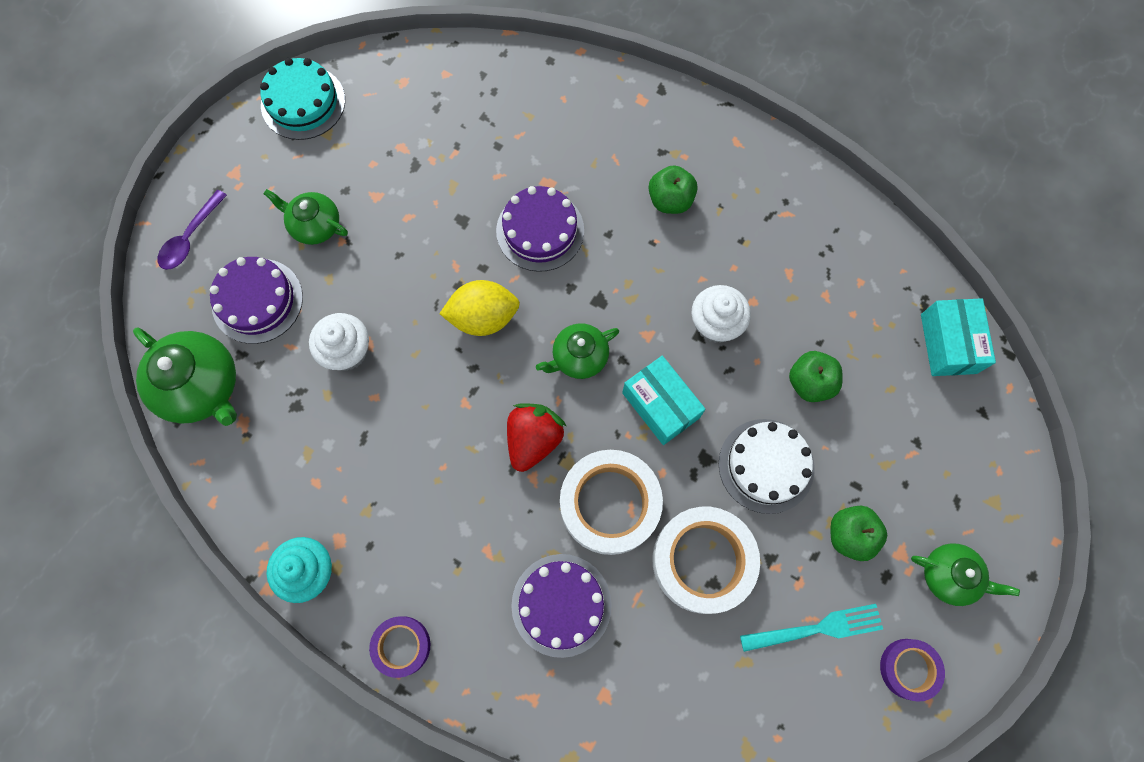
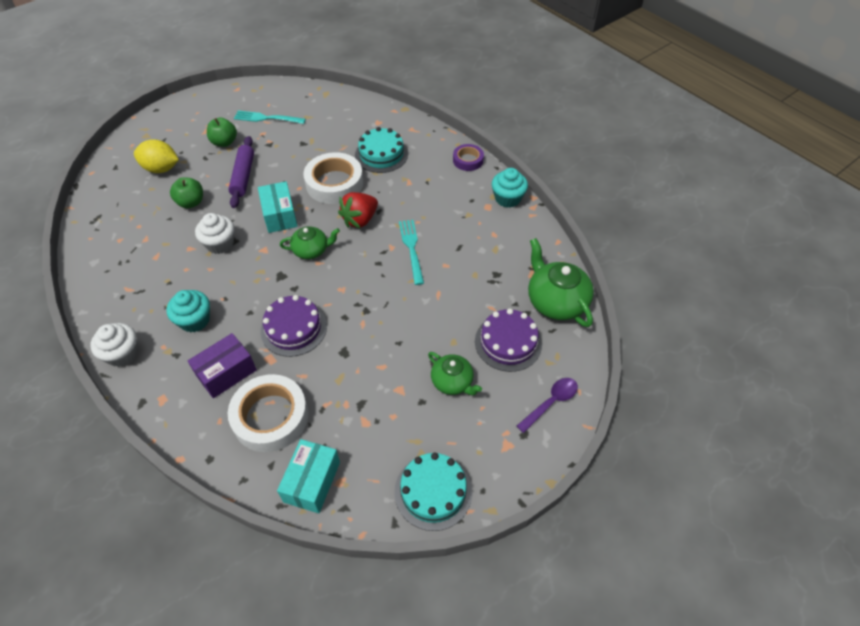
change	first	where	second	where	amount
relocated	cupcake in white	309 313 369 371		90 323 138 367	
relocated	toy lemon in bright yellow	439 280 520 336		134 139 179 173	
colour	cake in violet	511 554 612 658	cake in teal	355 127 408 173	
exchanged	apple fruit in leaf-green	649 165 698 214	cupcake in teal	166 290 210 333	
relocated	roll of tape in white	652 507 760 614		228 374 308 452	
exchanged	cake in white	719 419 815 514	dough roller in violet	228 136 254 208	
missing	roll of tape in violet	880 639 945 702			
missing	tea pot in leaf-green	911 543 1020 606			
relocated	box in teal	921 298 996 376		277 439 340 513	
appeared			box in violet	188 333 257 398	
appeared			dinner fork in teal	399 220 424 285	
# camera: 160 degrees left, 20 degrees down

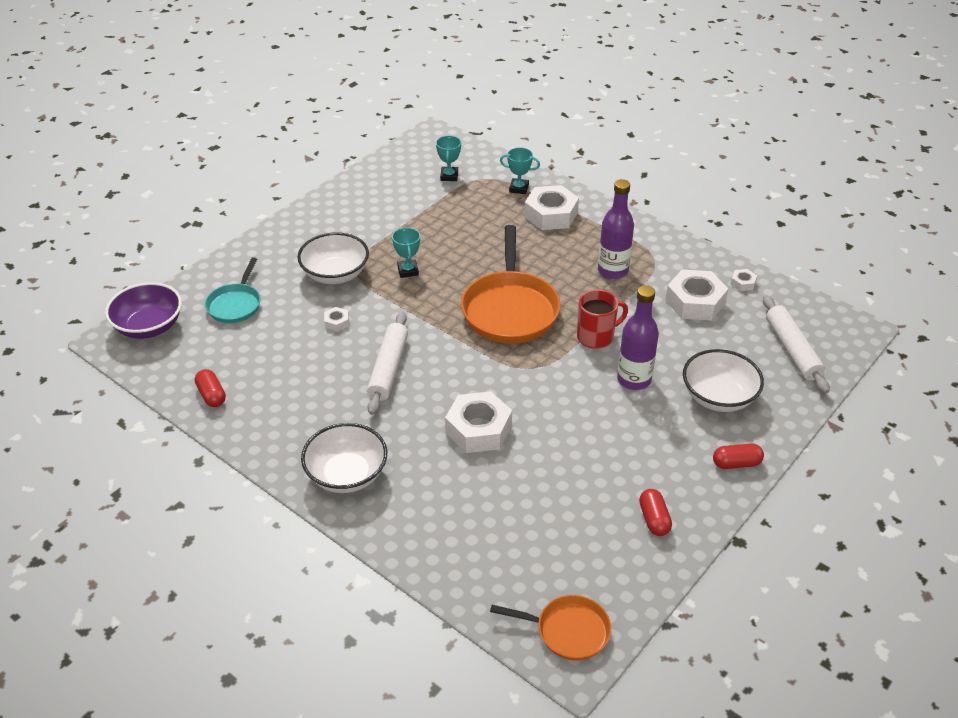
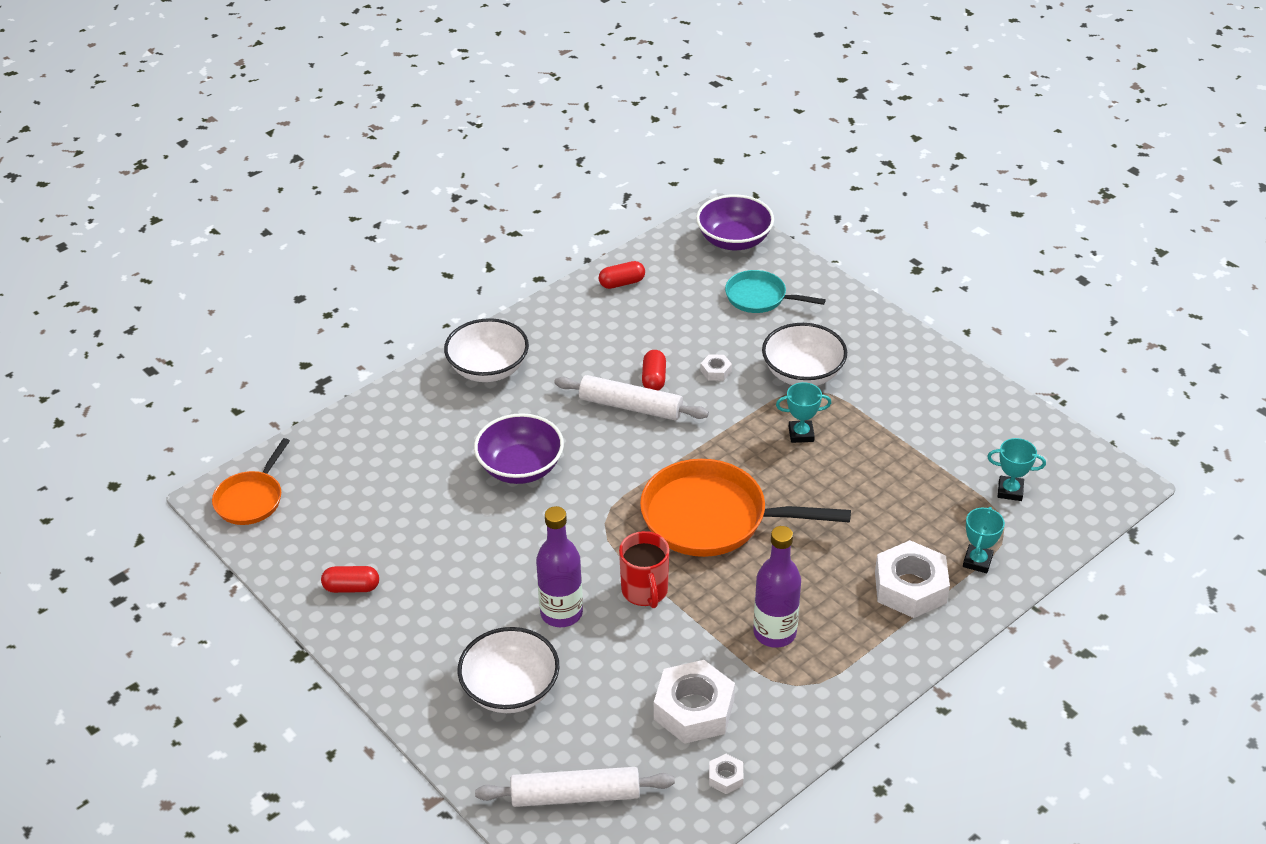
change	first	where	second	where	amount
exchanged	hexagon nut in white	445 391 512 453	deep dish in violet	474 413 564 484	
relocated	capsule in crimson	713 444 764 469		642 350 666 391	
# camera: 100 degrees right, 0 degrees up

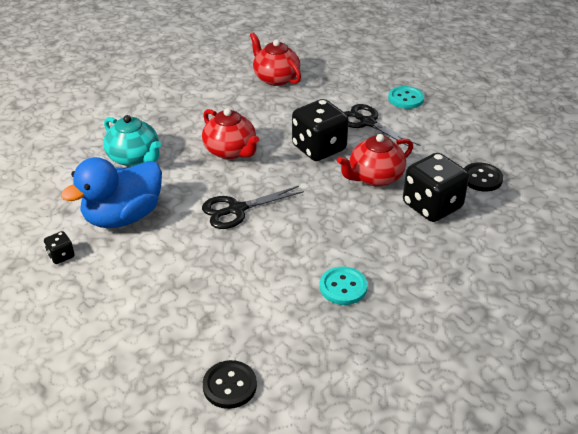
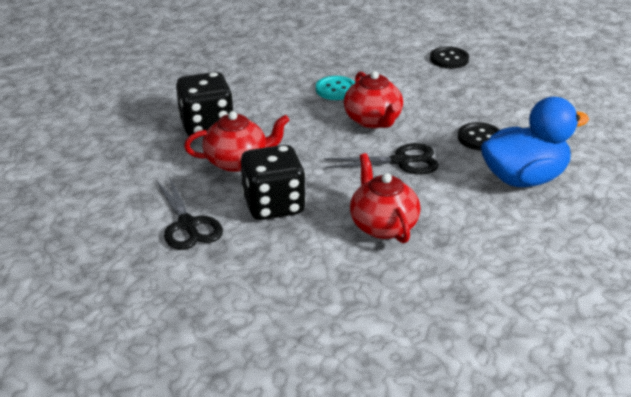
change	first	where	second	where	amount
missing	game die in jet-black	44 231 75 264			
missing	tea pot in teal	103 115 161 167			
relocated	tea pot in crimson	250 32 301 86		344 71 403 128	
missing	sewing button in teal	388 86 424 109			
relocated	sewing button in jet-black	464 163 503 191		458 122 500 150	
# camera: 160 degrees left, 5 degrees down

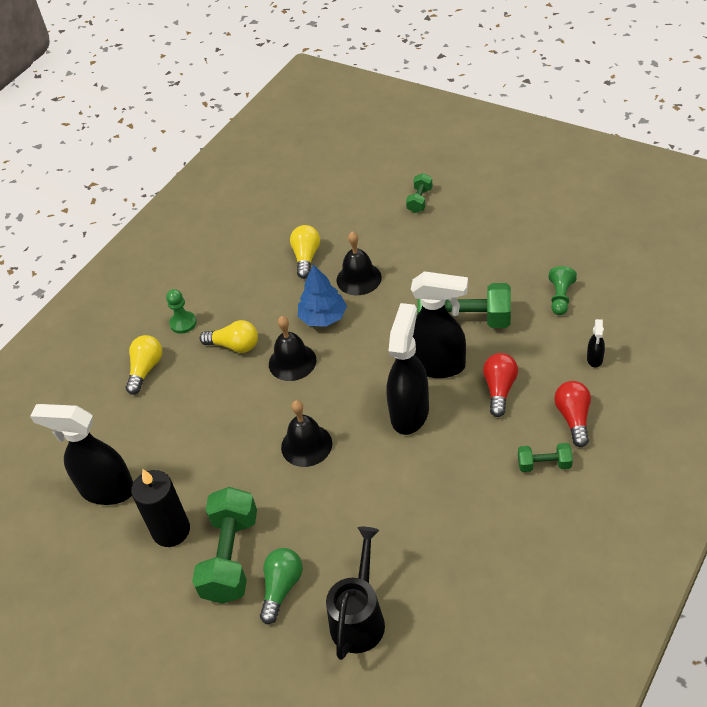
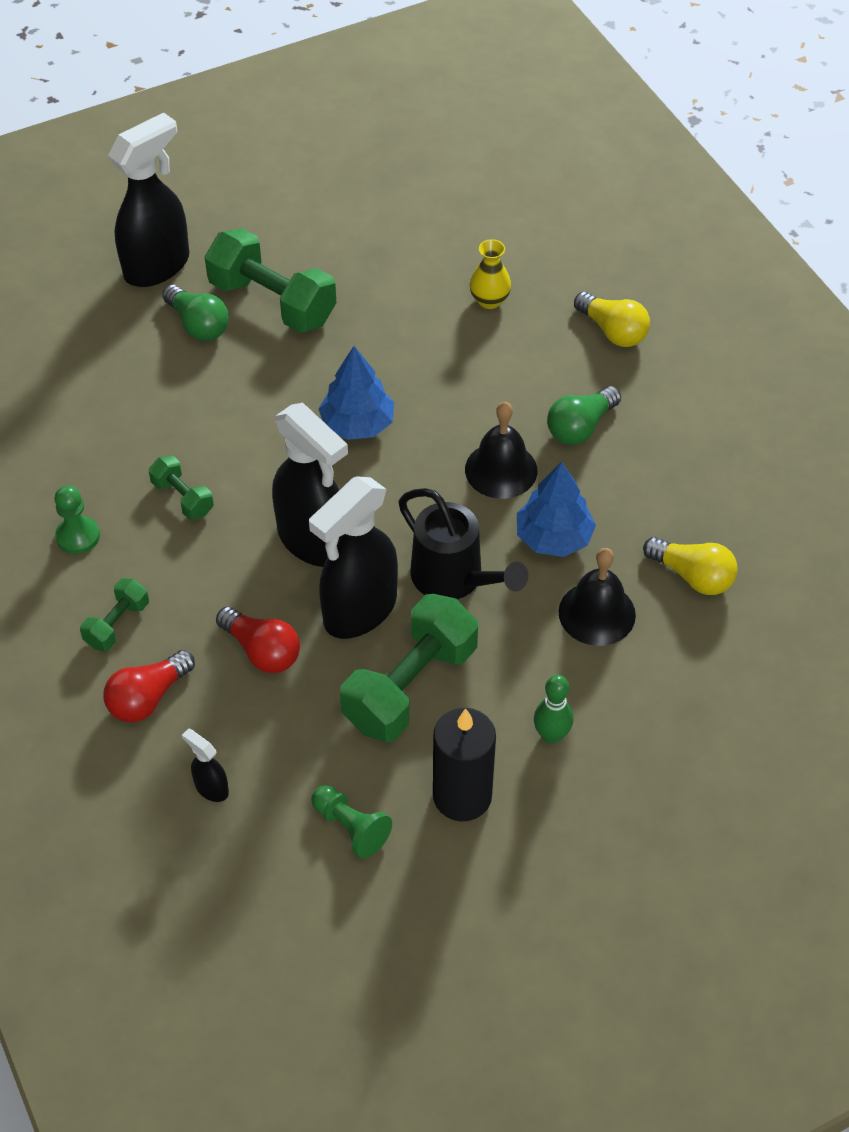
change	first	where	second	where	amount
relocated	spray bottle in jet-black	30 404 133 505		108 113 189 287	
relocated	pillar candle in jet-black	131 469 190 547		433 708 496 822	
relocated	game pawn in leaf-green	166 289 197 334		54 485 100 554	
colour	light bulb in bright yellow	200 320 258 353	light bulb in leaf-green	547 386 621 445	
exchanged	school bell in jet-black	281 400 332 467	tree in cobalt	319 346 394 440	
relocated	watering can in jet-black	326 527 385 660		399 488 528 599	
relocated	dumbbell in leaf-green	406 173 433 213		149 455 214 520	
spun	light bulb in crimson	554 381 591 447		104 650 195 722	105 degrees clockwise
appeared			tall vase in bright yellow	470 239 511 309	
appeared			skittle in leaf-green	534 675 573 744	
# camera: 115 degrees right, 5 degrees up

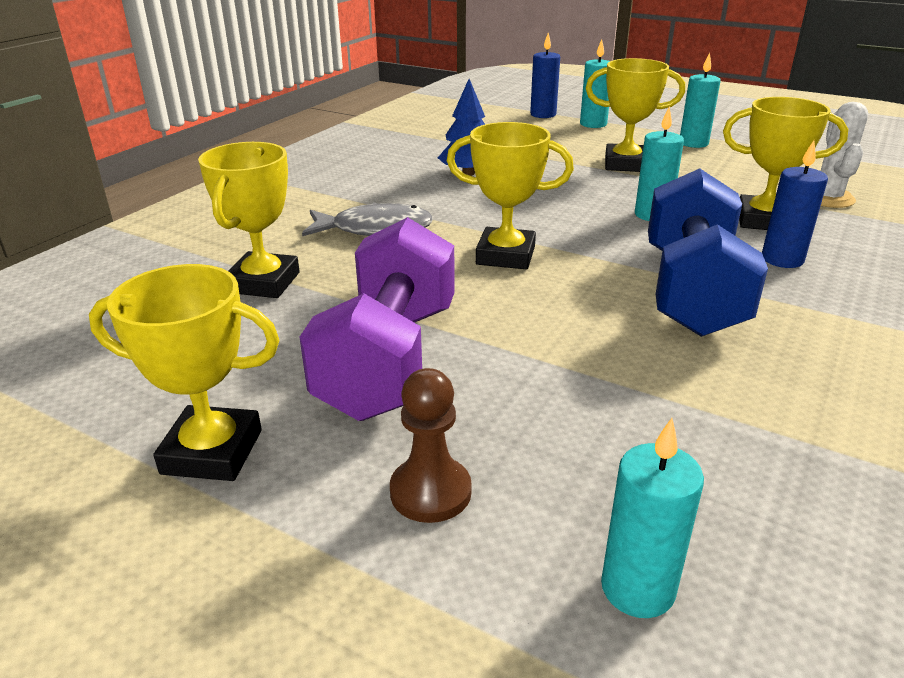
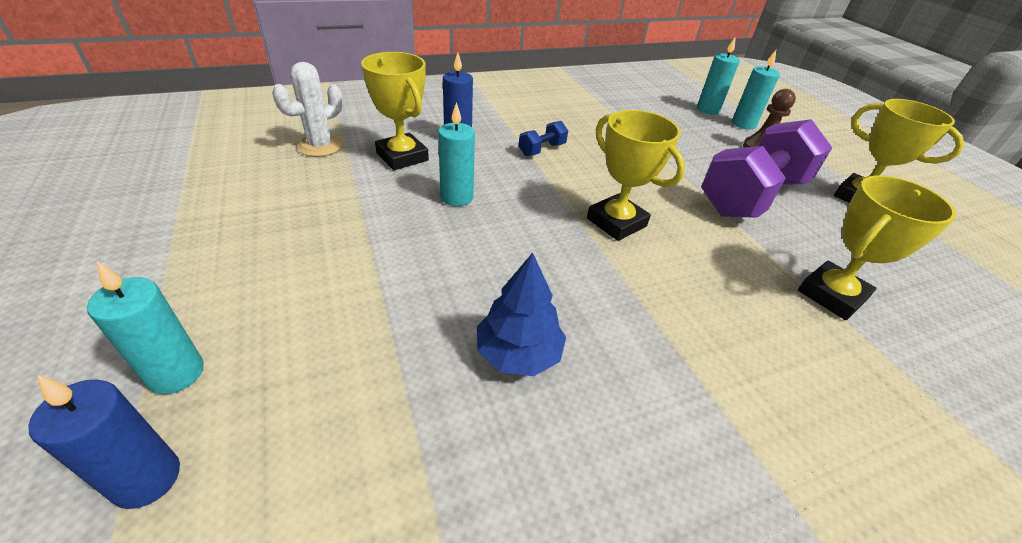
change	first	where	second	where	amount
missing	toy fish in grey	302 202 434 236			
missing	prize cup in bright yellow	586 58 685 172			
size	dumbbell in cobalt	648 168 768 337		519 121 568 156	x0.41
relocated	pillar candle in teal	680 53 721 148		732 50 780 130	
# camera: 145 degrees left, 10 degrees up

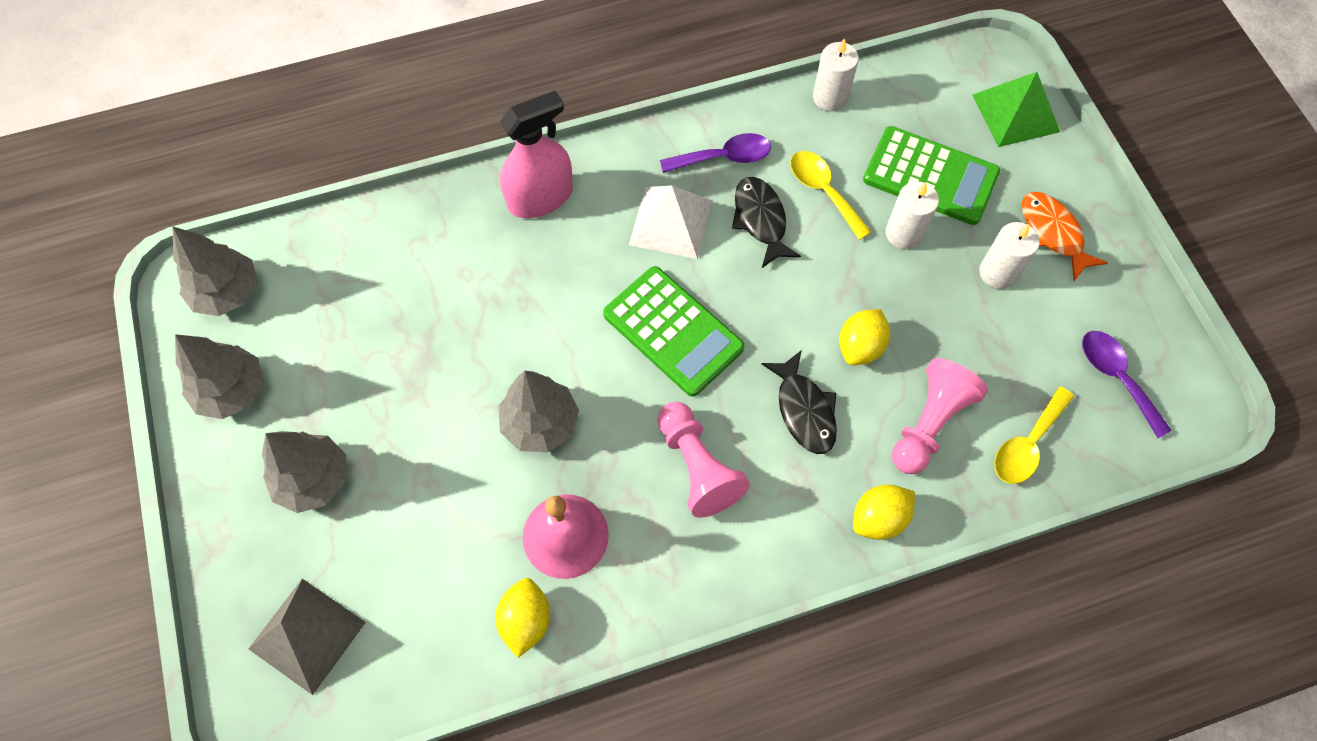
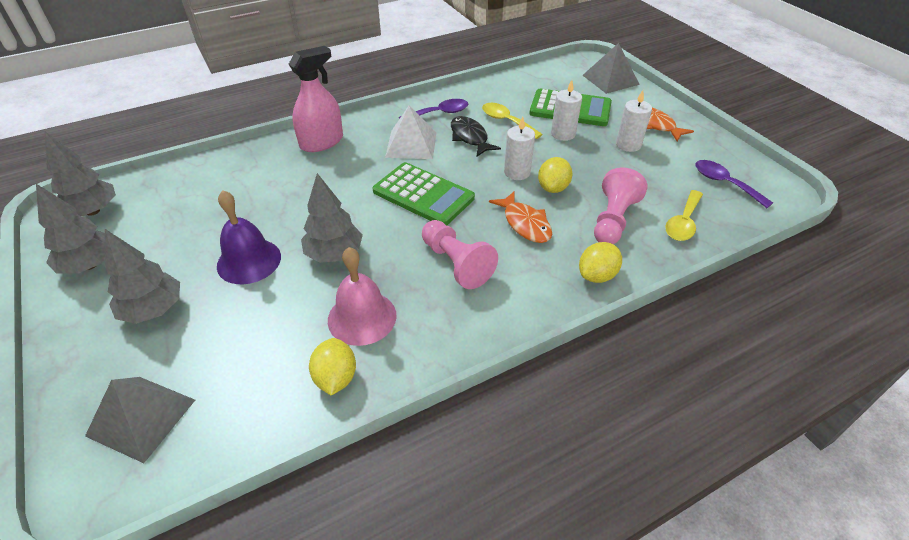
change	first	where	second	where	amount
colour	toy fish in jet-black	761 350 837 454	toy fish in bright orange	489 191 552 243	
relocated	pillar candle in white	813 38 859 111		504 117 535 180	
colour	pyramid in leaf-green	972 72 1060 147	pyramid in grey	583 43 640 94	
appeared			school bell in violet	217 190 281 284	
# camera: 10 degrees left, 20 degrees down

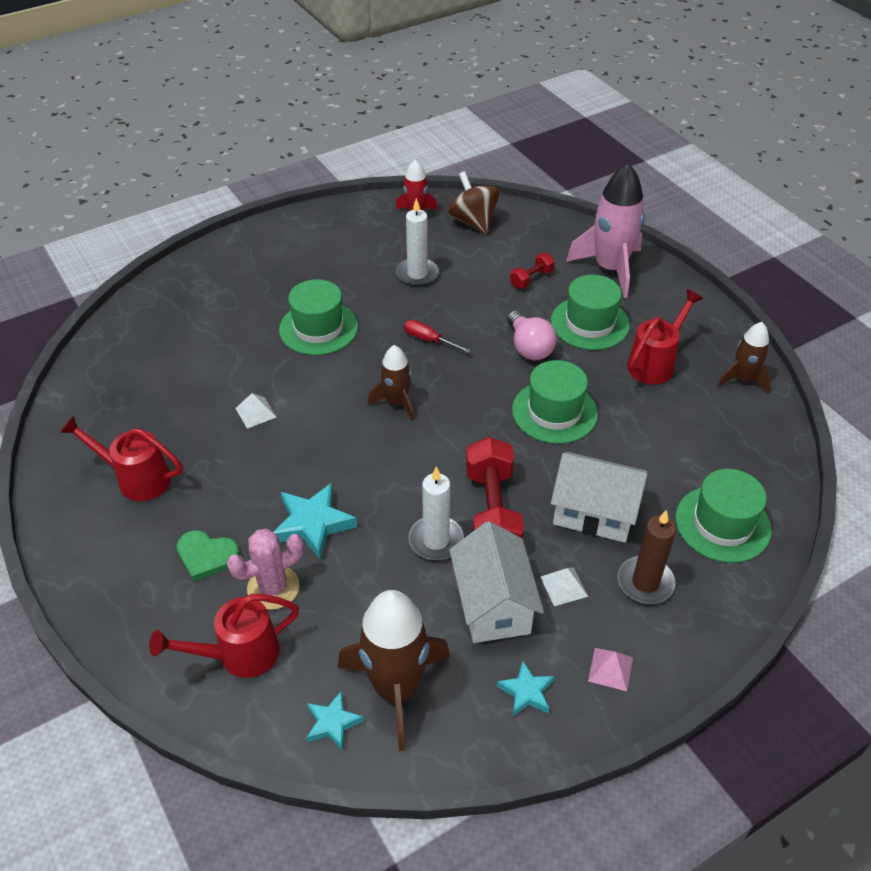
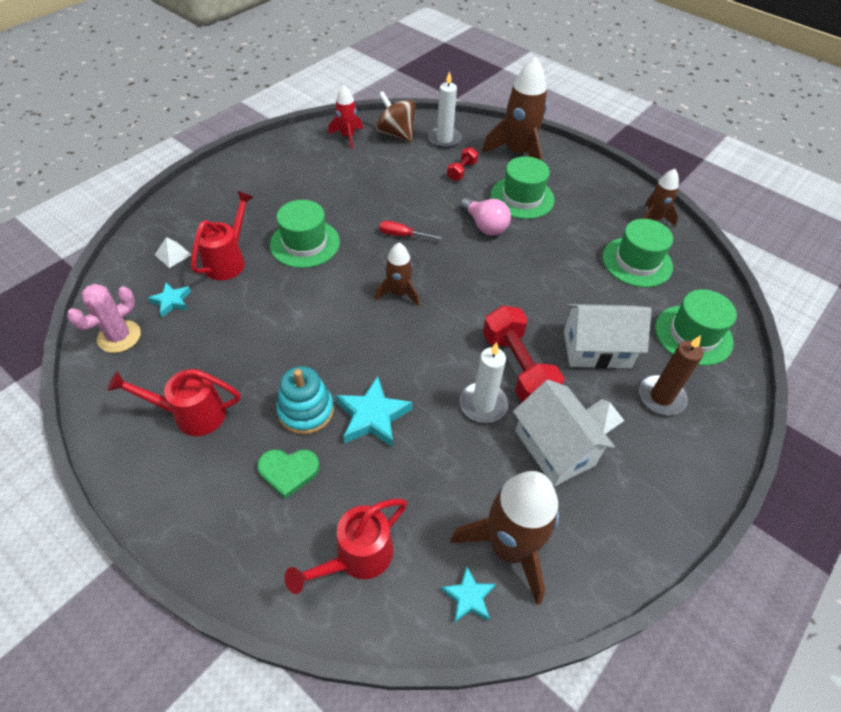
change	first	where	second	where	amount
relocated	saguaro cactus in rosy	227 529 303 610		67 284 141 353	
relocated	pyramid in white	235 393 276 429		155 237 192 268	
relocated	pillar candle in white	396 198 439 286		428 71 462 148	
relocated	star shape in teal	497 660 554 716		148 283 191 317	
relocated	top hat in leaf-green	512 360 598 444		602 219 673 287	
colour	toy rocket in rosy	566 163 645 298	toy rocket in brown	482 57 547 161	
missing	pyramid in rosy	588 648 633 691			
relocated	watering can in crimson	627 289 703 384		191 191 253 280	
appeared			stacking rings in teal	276 366 334 435	
# camera: 20 degrees left, 5 degrees up

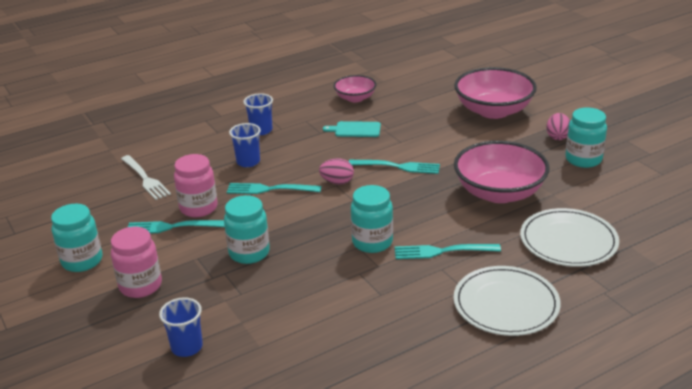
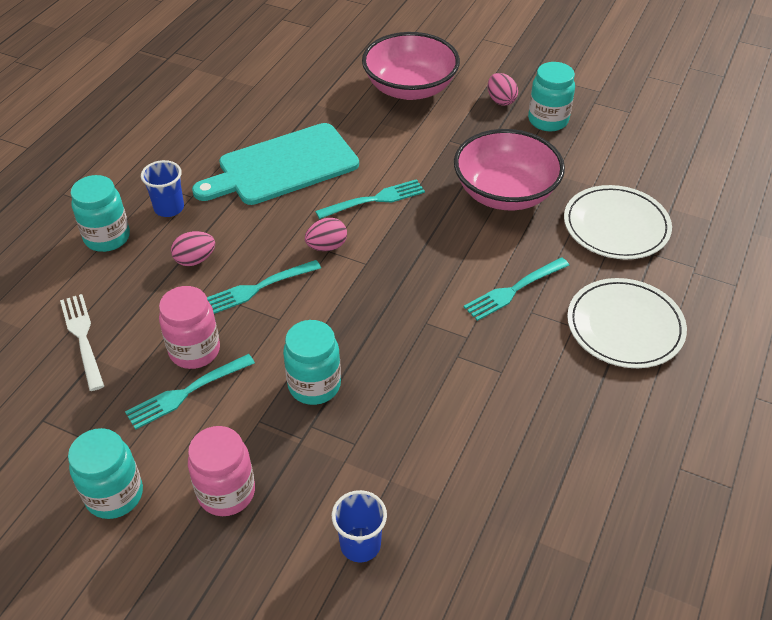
change	first	where	second	where	amount
spun	dinner fork in white	121 155 171 200		60 294 104 391	135 degrees counterclockwise
exchanged	beaker in cobalt	229 123 261 167	egg shape in rosy	171 231 215 266	
size	cutting board in teal	323 121 381 137		192 123 359 205	x2.24
missing	deep dish in rosy	334 75 376 102			
relocated	jar in teal	351 185 393 253		71 175 130 252	
# camera: 35 degrees left, 15 degrees up

